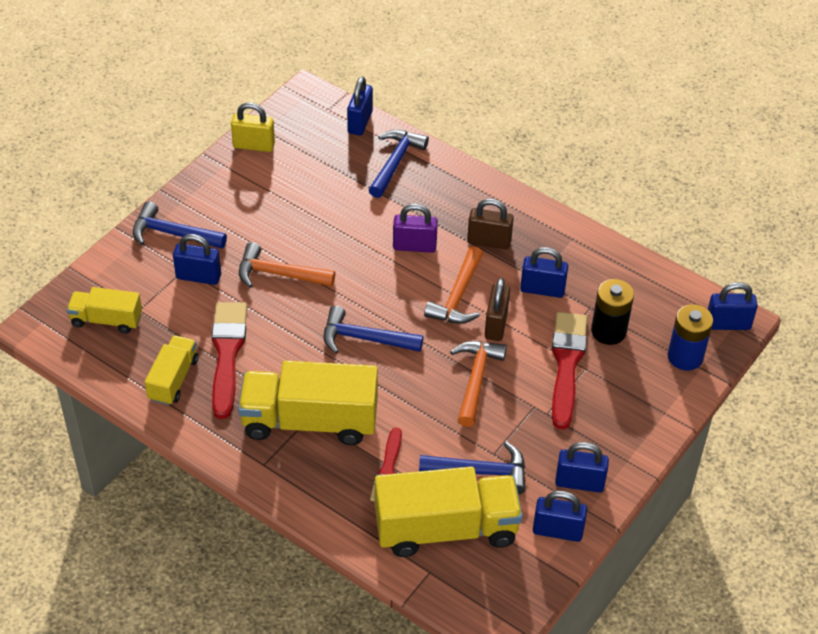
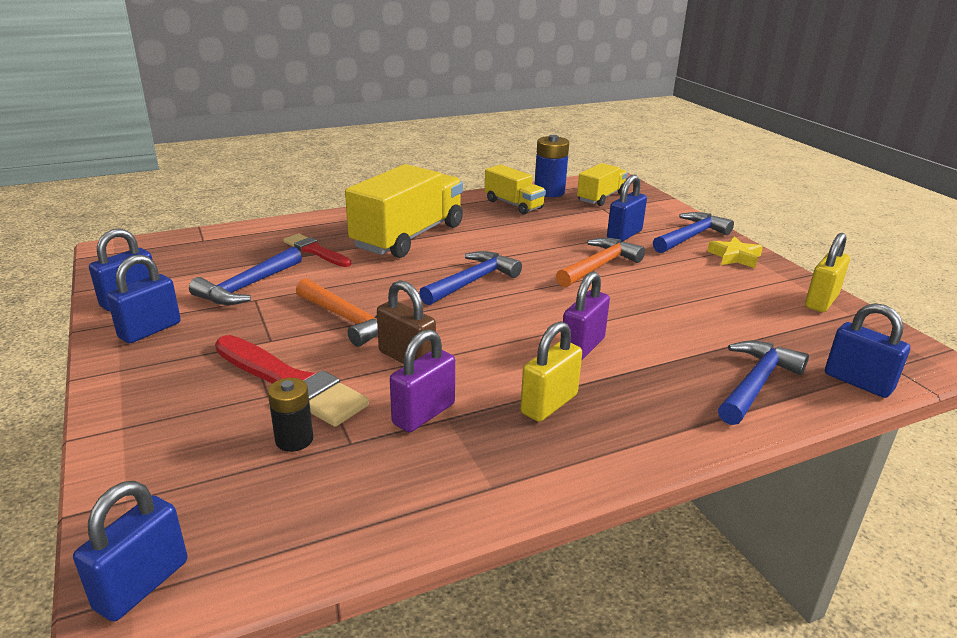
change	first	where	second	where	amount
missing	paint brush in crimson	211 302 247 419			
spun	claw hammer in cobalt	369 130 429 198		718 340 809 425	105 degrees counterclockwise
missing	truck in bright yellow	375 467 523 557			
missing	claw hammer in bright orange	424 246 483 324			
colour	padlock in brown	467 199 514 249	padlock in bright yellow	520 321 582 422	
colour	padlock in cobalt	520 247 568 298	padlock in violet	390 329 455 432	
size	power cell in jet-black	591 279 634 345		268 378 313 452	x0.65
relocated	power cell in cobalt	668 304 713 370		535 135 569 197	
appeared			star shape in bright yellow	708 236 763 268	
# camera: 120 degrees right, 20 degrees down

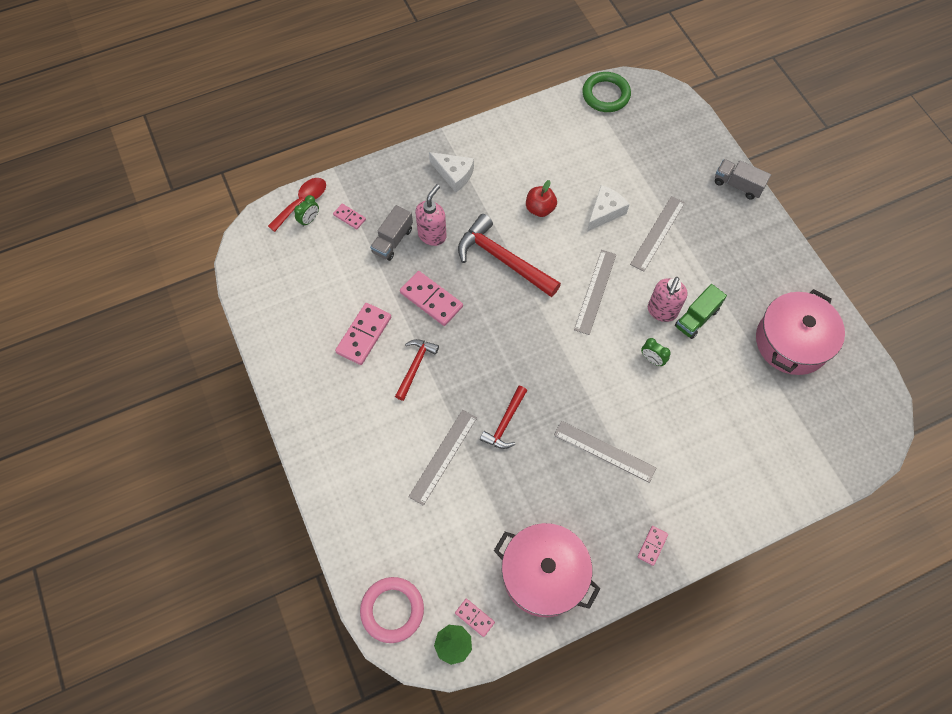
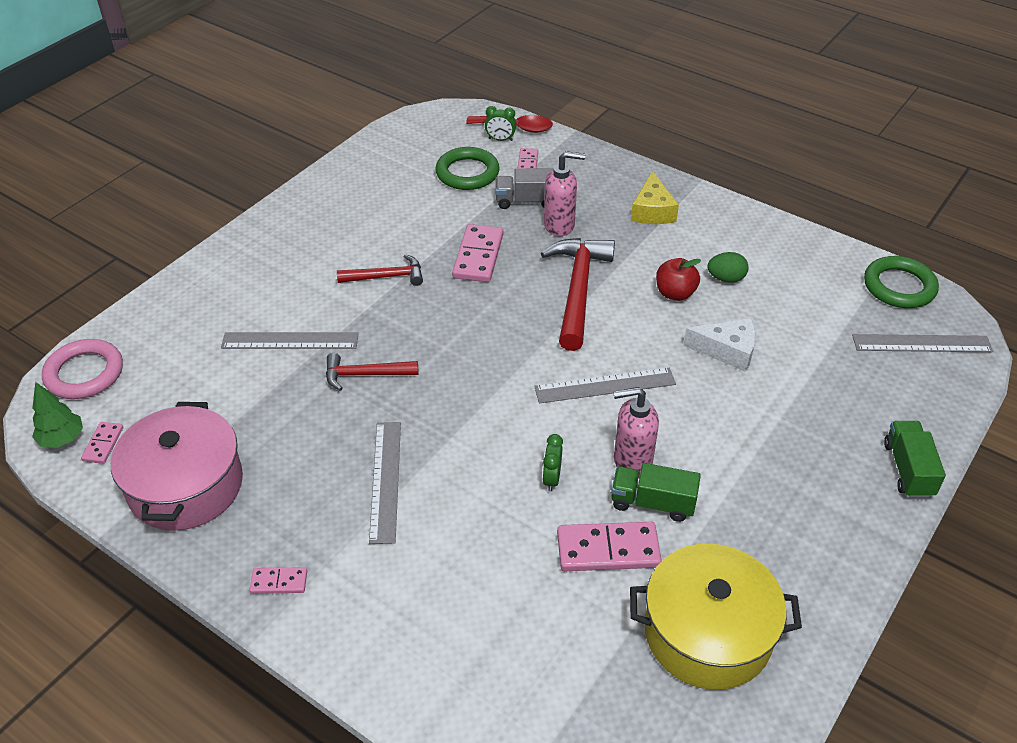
change	first	where	second	where	amount
relocated	domino tile in rosy	335 303 391 365		557 522 662 571	
colour	cheese in white	429 152 474 192	cheese in bright yellow	631 171 679 224	
relocated	straightedge in grey	630 196 685 272		852 334 993 352	
colour	truck in grey	715 159 771 200	truck in leaf-green	884 421 946 498	
colour	cooking pot in rosy	756 289 845 375	cooking pot in bright yellow	630 544 802 690	
appeared			ring in leaf-green	435 147 500 190	
appeared			egg shape in leaf-green	707 252 749 283	
# camera: 60 degrees right, 20 degrees down

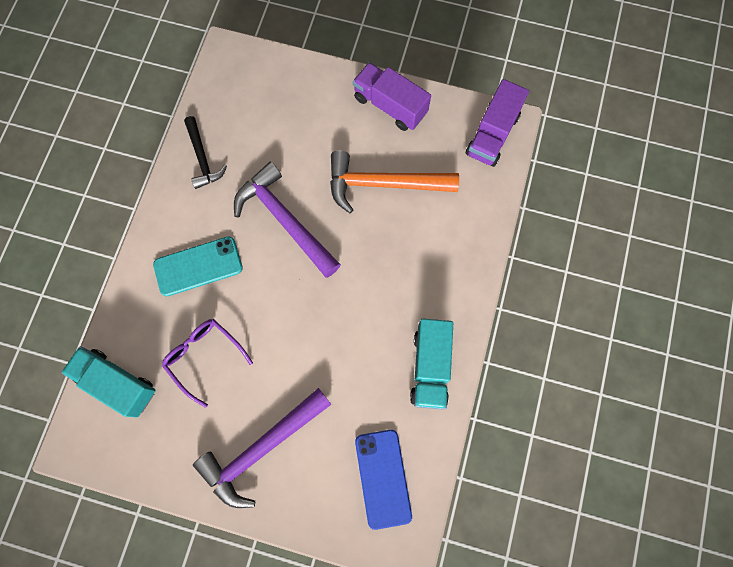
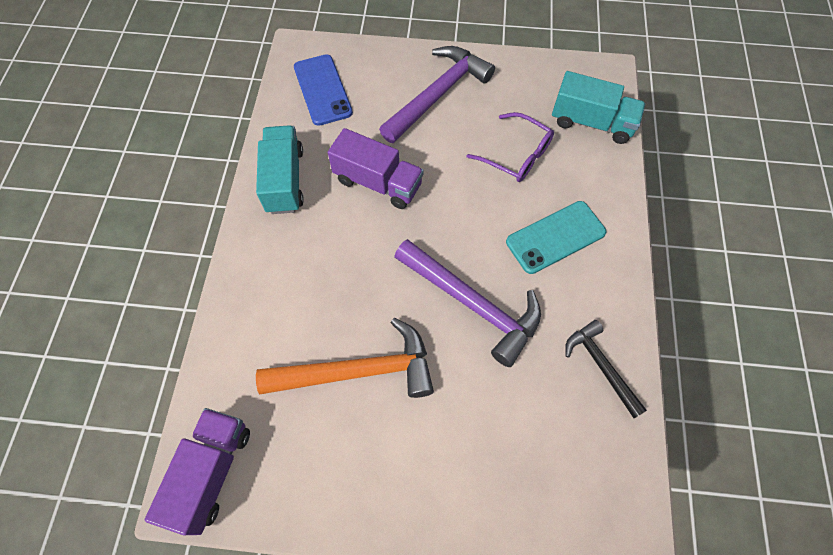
change	first	where	second	where	amount
relocated	truck in violet	353 62 431 131		328 128 424 209	
# camera: 170 degrees right, 10 degrees down

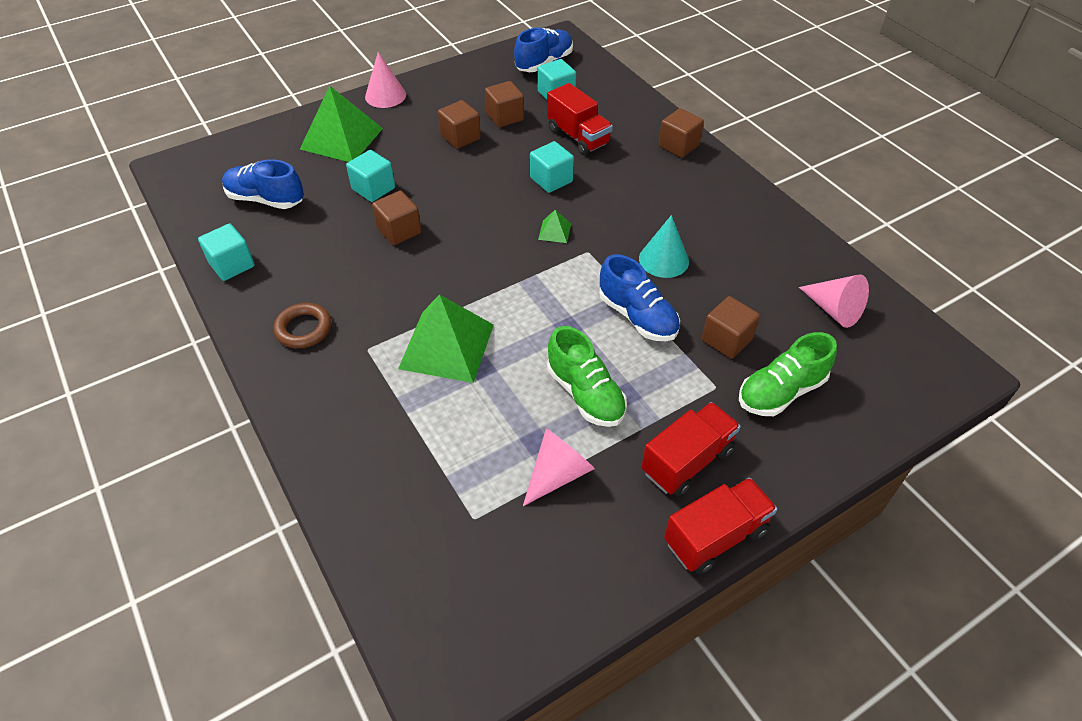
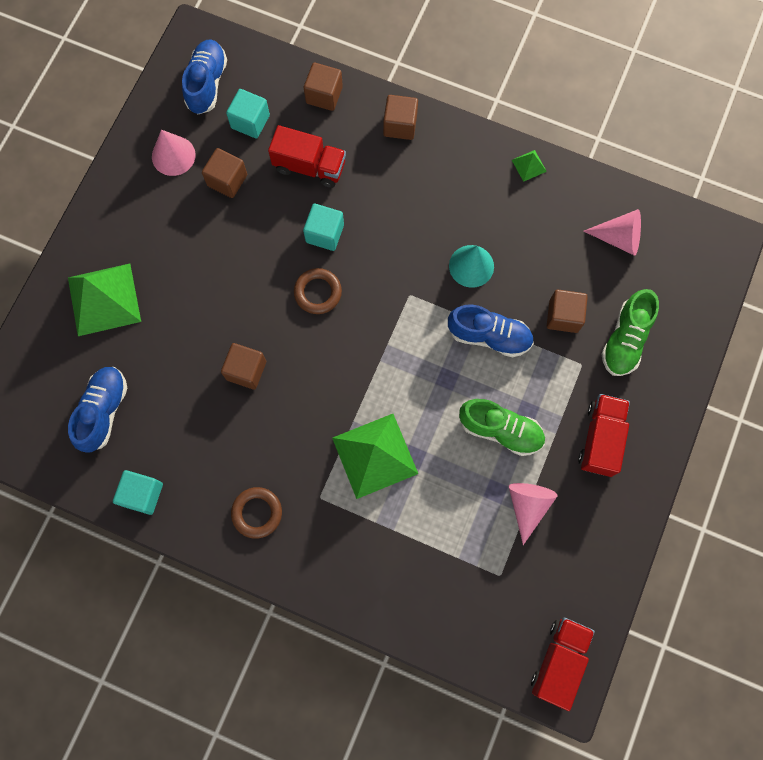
change	first	where	second	where	amount
spun	shoe in cobalt	222 159 304 209		68 367 127 452	120 degrees clockwise
missing	block in teal	346 150 395 202			
relocated	cone in rosy	365 52 406 108		152 130 196 176	
relocated	block in brown	438 100 481 149		304 63 343 111	
relocated	pyramid in leaf-green	538 210 571 243		512 150 547 182	
relocated	truck in crimson	664 478 777 574		531 618 595 711	
appeared			ring in brown	294 268 342 314	
# camera: 35 degrees left, 25 degrees up

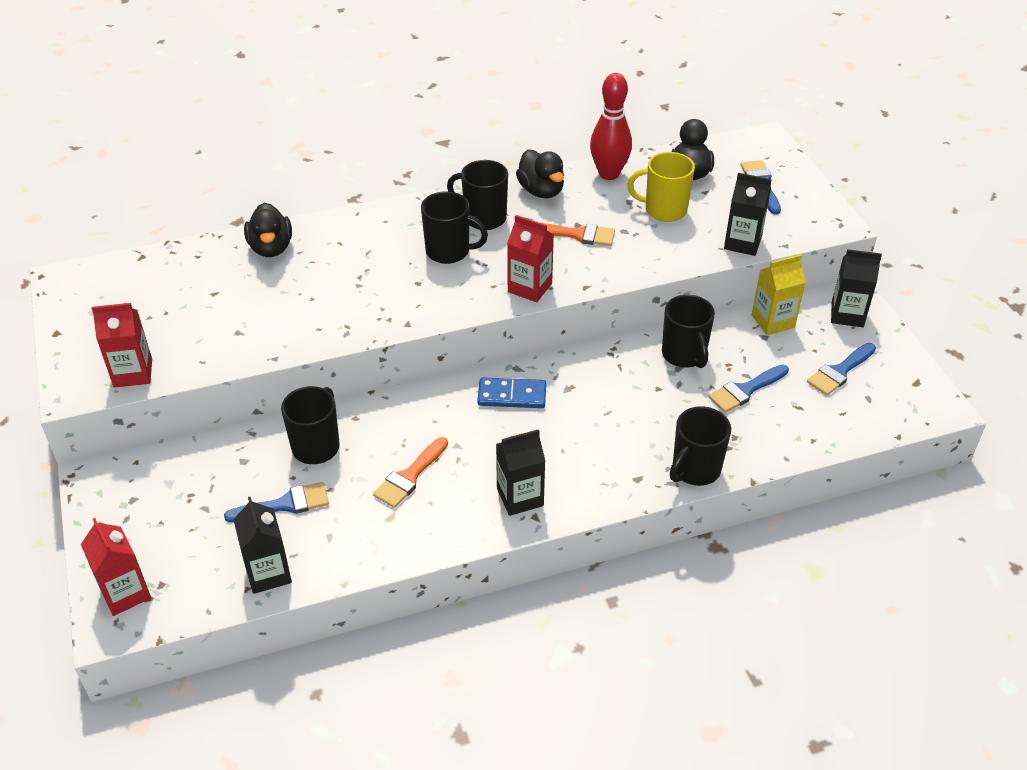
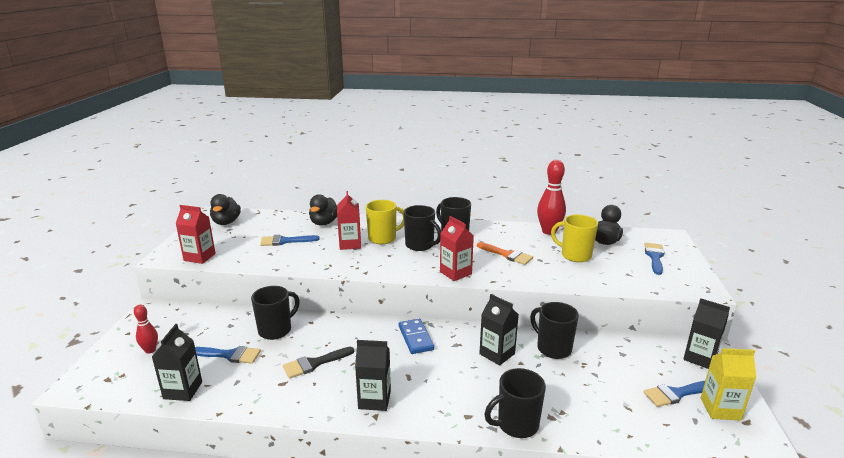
change	first	where	second	where	amount
relocated	milk carton in crimson	81 518 151 616		337 191 361 250	
colour	paint brush in bright orange	373 437 448 508	paint brush in jet-black	283 347 354 379	
spun	domino tile in cobalt	477 377 546 408		399 319 434 354	45 degrees clockwise
relocated	rubber duck in jet-black	516 150 564 198		210 194 241 225	
spun	coffee mug in jet-black	662 295 715 368		530 302 579 359	135 degrees clockwise
relocated	paint brush in cobalt	708 365 789 413		260 235 319 246	
relocated	milk carton in jet-black	724 173 772 256		479 294 519 366	
relocated	milk carton in bright yellow	752 254 806 335		701 348 756 420	
appeared			skittle in crimson	134 305 158 354	
appeared			coffee mug in bright yellow	366 200 404 244	
# camera: 25 degrees right, 20 degrees down

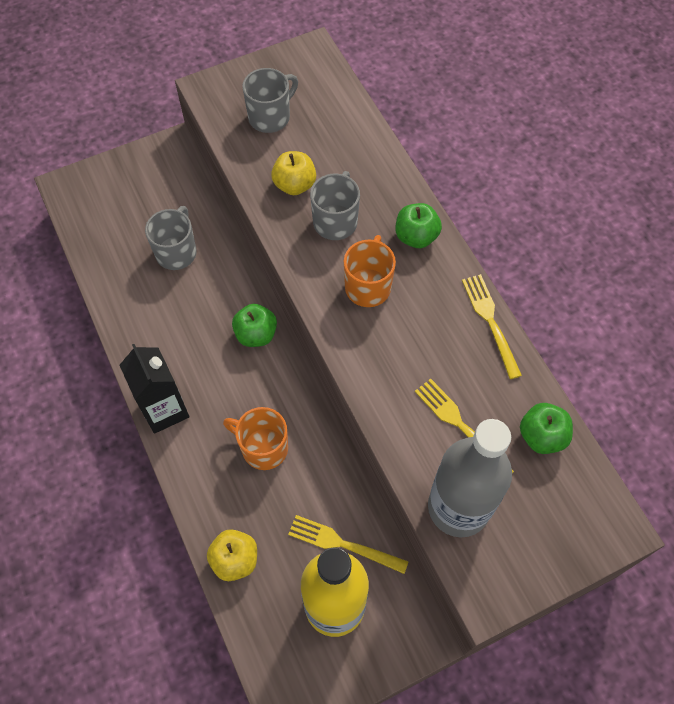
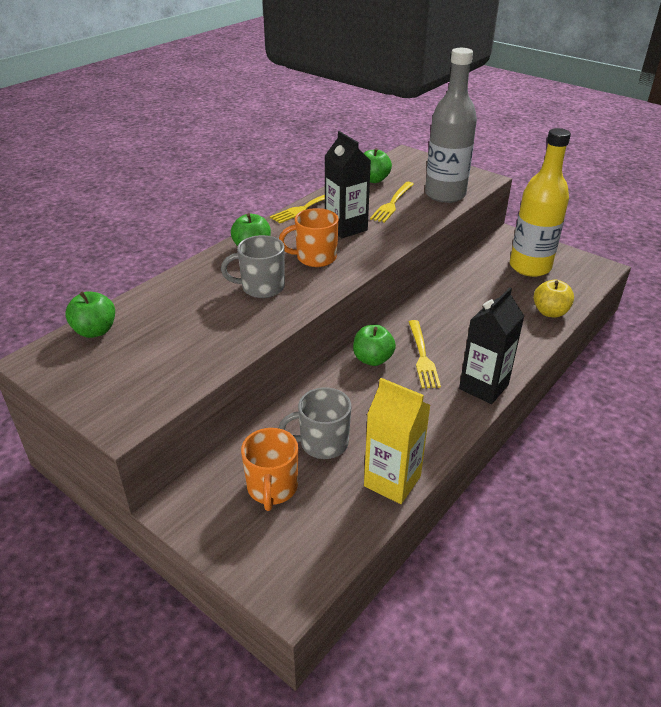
change	first	where	second	where	amount
relocated	coffee mug in bright orange	223 407 288 470		241 428 298 511	
missing	coffee mug in grey	242 68 298 133			
missing	apple fruit in bright yellow	271 151 316 195			
relocated	dinner fork in bright yellow	288 515 409 574		409 320 441 388	
appeared			apple fruit in leaf-green	65 291 115 338	
appeared			milk carton in jet-black	325 131 371 238	
appeared			milk carton in bright yellow	364 378 430 504	
# camera: 115 degrees left, 25 degrees down

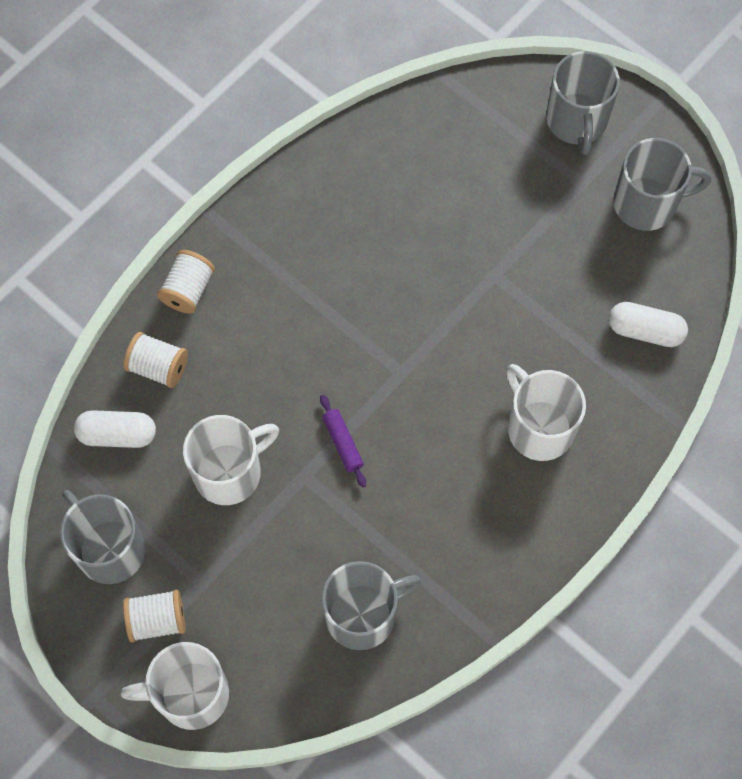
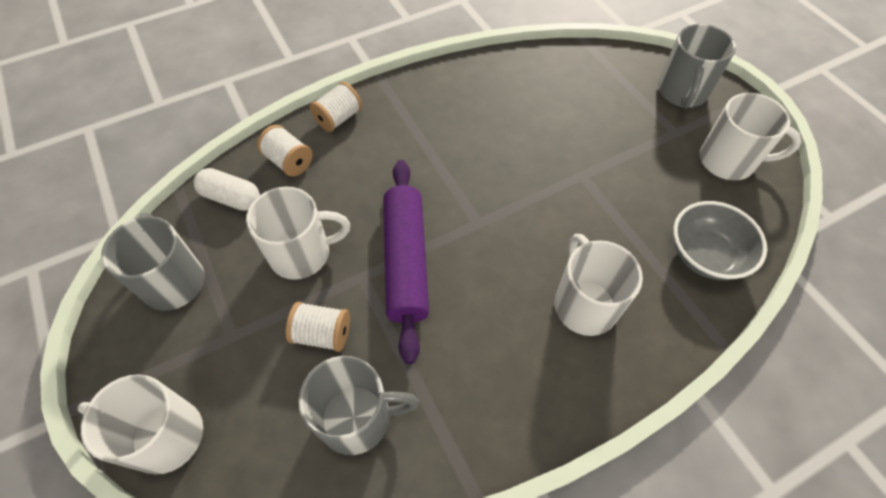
change	first	where	second	where	amount
relocated	bobbin in white	123 590 185 642		286 301 350 352	
size	dough roller in violet	320 395 366 487		384 160 429 364	x2.35
exchanged	capsule in white	609 302 688 347	deep dish in grey	673 201 767 280	
colour	coffee mug in grey	613 138 711 231	coffee mug in white	699 93 801 181	
# camera: 20 degrees right, 10 degrees down

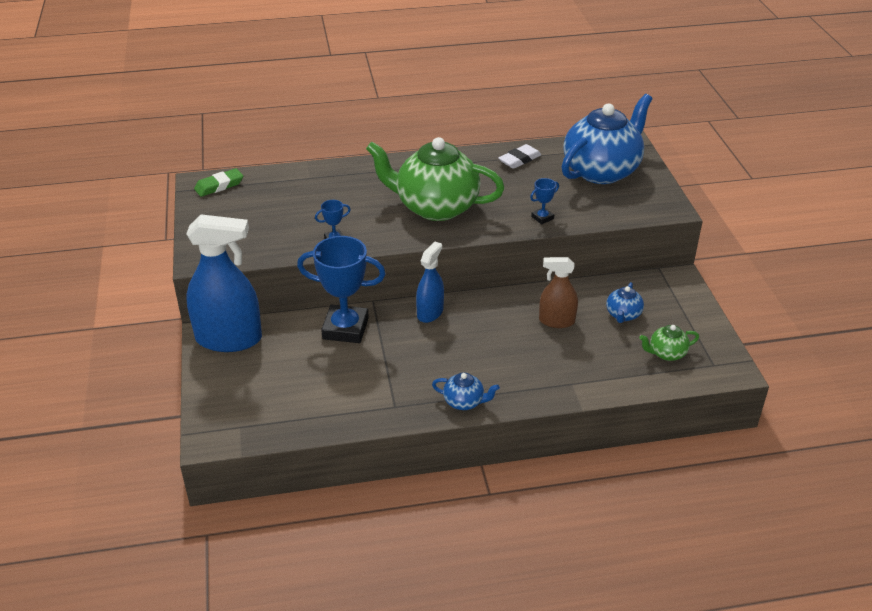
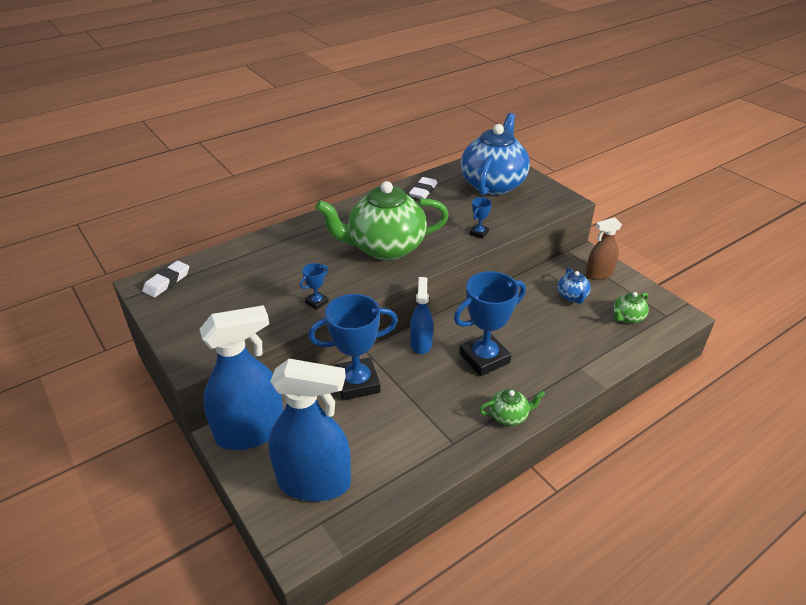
change	first	where	second	where	amount
colour	pencil eraser in leaf-green	194 168 243 197	pencil eraser in white	142 261 189 298	
colour	tea pot in cobalt	432 372 500 410	tea pot in leaf-green	479 389 545 426	
relocated	spray bottle in brown	539 257 578 328		586 217 622 280	
appeared			spray bottle in cobalt	268 359 351 501	
appeared			prize cup in cobalt	454 271 526 376	
# camera: 25 degrees left, 0 degrees up

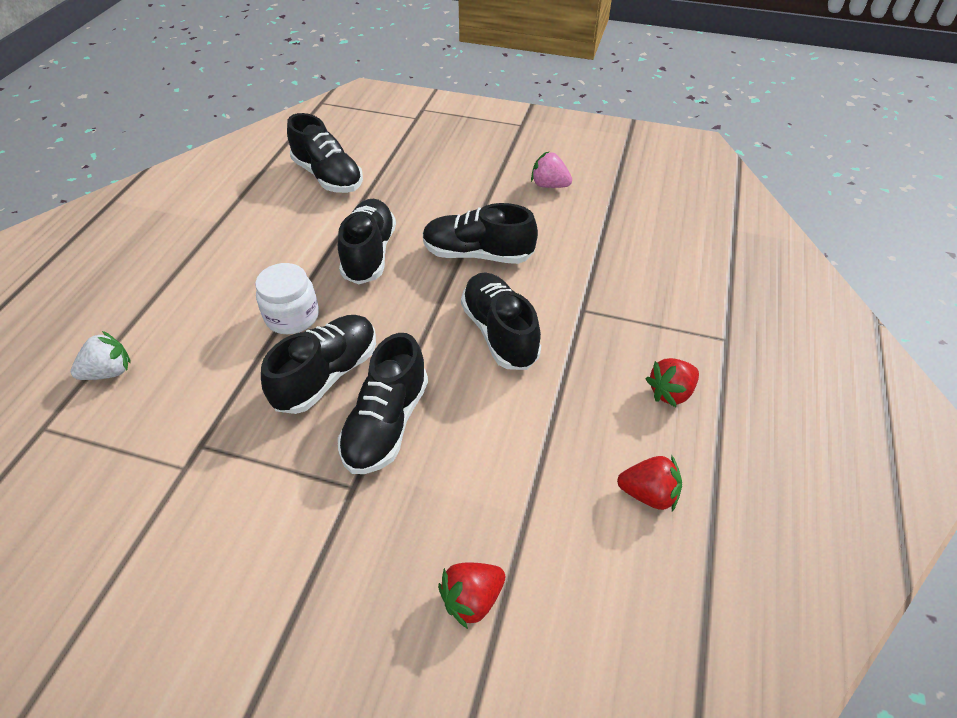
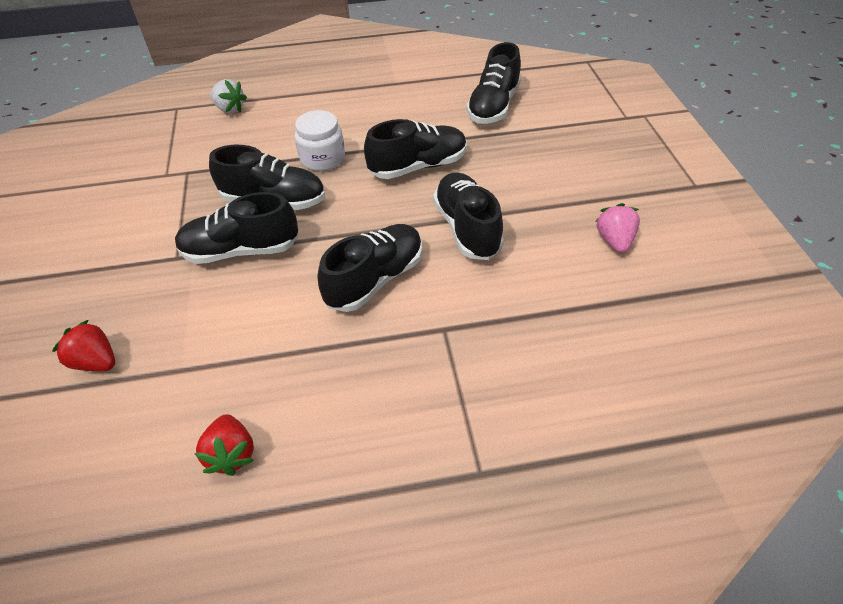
change	first	where	second	where	amount
missing	berry in crimson	646 358 699 407			
# camera: 65 degrees right, 0 degrees up

